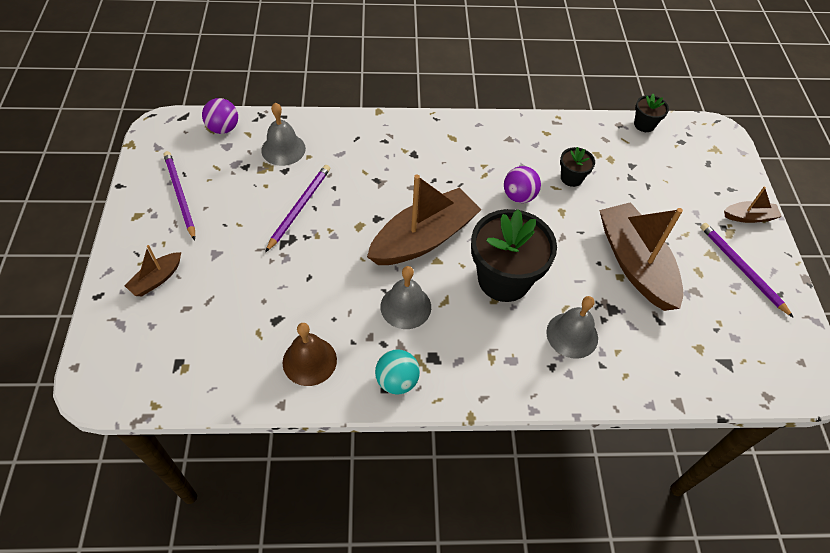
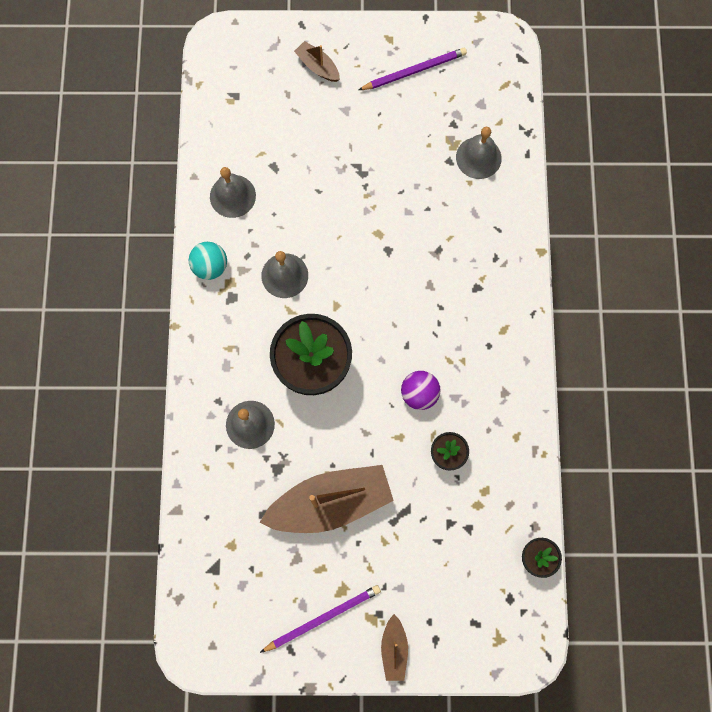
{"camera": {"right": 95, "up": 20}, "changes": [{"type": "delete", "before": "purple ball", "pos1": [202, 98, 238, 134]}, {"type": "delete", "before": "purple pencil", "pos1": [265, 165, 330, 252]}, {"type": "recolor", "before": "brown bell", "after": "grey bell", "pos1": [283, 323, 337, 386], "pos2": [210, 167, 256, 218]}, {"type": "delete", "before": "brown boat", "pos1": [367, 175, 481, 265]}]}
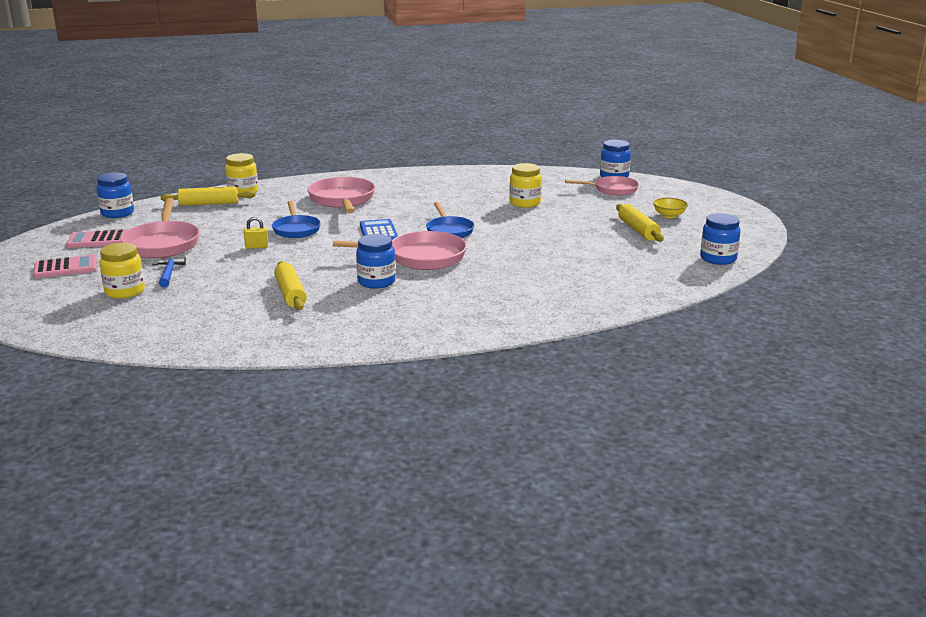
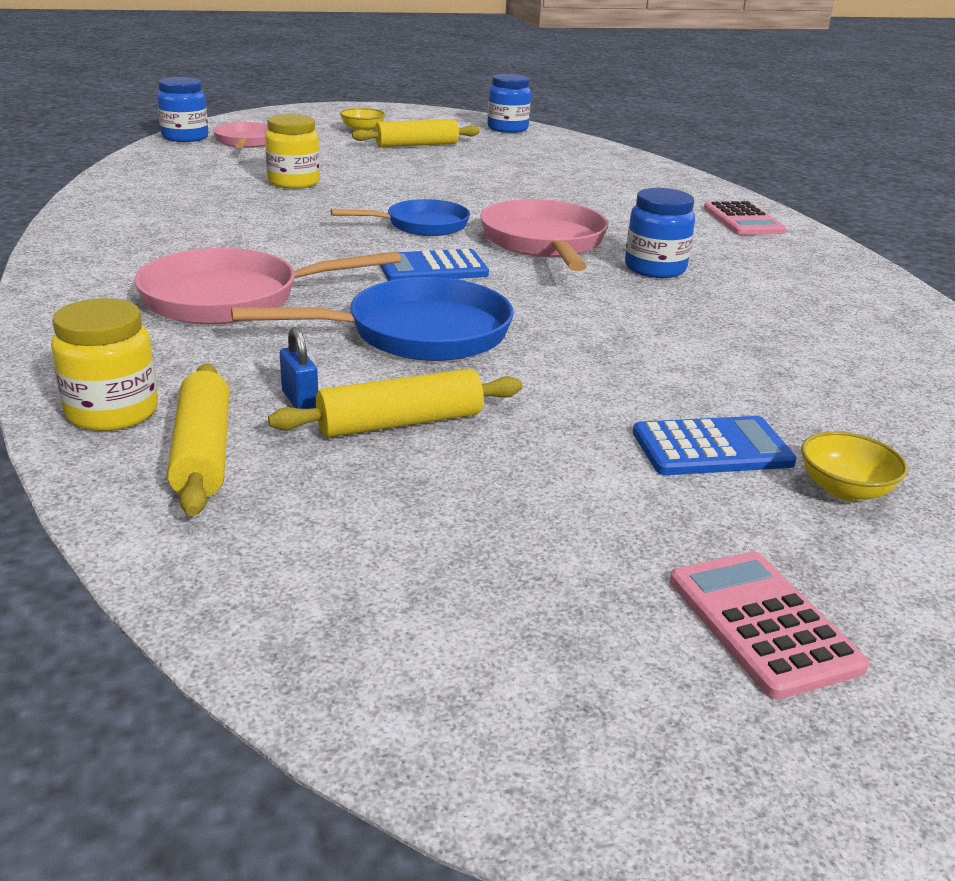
{"camera": {"right": -95, "up": 5}, "changes": [{"type": "move", "before": "pink calculator", "pos1": [66, 230, 127, 248], "pos2": [704, 201, 786, 235]}, {"type": "delete", "before": "blue jar", "pos1": [96, 172, 134, 218]}, {"type": "replace", "before": "yellow jar", "after": "yellow bowl", "pos1": [99, 243, 145, 299], "pos2": [801, 431, 908, 501]}, {"type": "delete", "before": "pink pan", "pos1": [120, 198, 199, 258]}, {"type": "replace", "before": "blue hammer", "after": "blue calculator", "pos1": [152, 255, 186, 287], "pos2": [633, 416, 797, 475]}, {"type": "delete", "before": "yellow padlock", "pos1": [244, 217, 268, 249]}, {"type": "resize", "before": "blue pan", "pos1": [272, 201, 321, 238], "pos2": [231, 277, 514, 361], "scale": 1.52}, {"type": "move", "before": "yellow rolling pin", "pos1": [274, 261, 307, 310], "pos2": [268, 369, 523, 438]}, {"type": "insert", "after": "blue padlock", "pos2": [280, 327, 318, 409]}]}
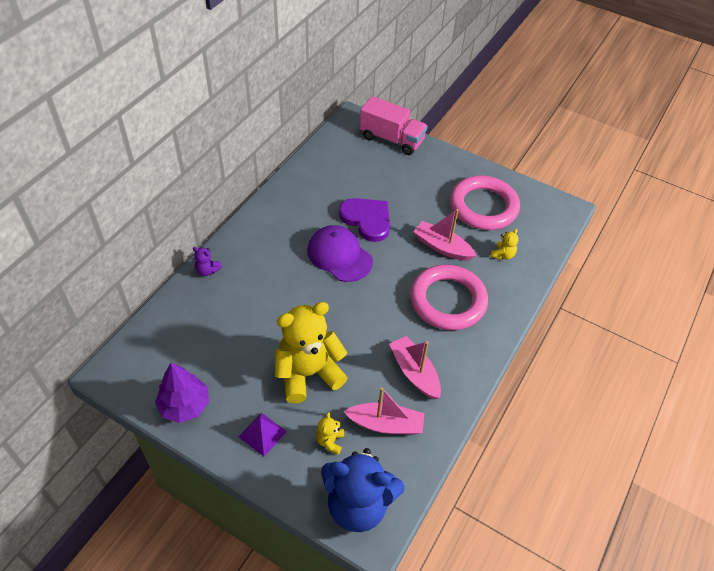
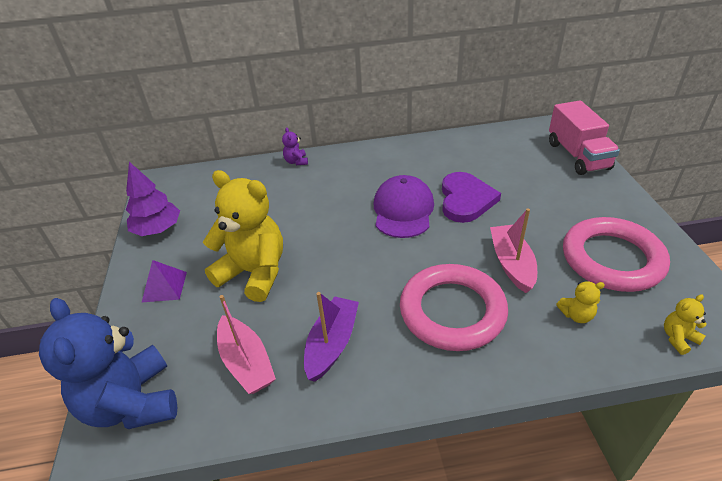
{"camera": {"right": 55, "up": -10}, "changes": [{"type": "move", "before": "yellow teddy bear", "pos1": [316, 412, 344, 455], "pos2": [664, 294, 707, 355]}, {"type": "recolor", "before": "pink boat", "after": "purple boat", "pos1": [389, 336, 441, 399], "pos2": [304, 292, 359, 382]}]}
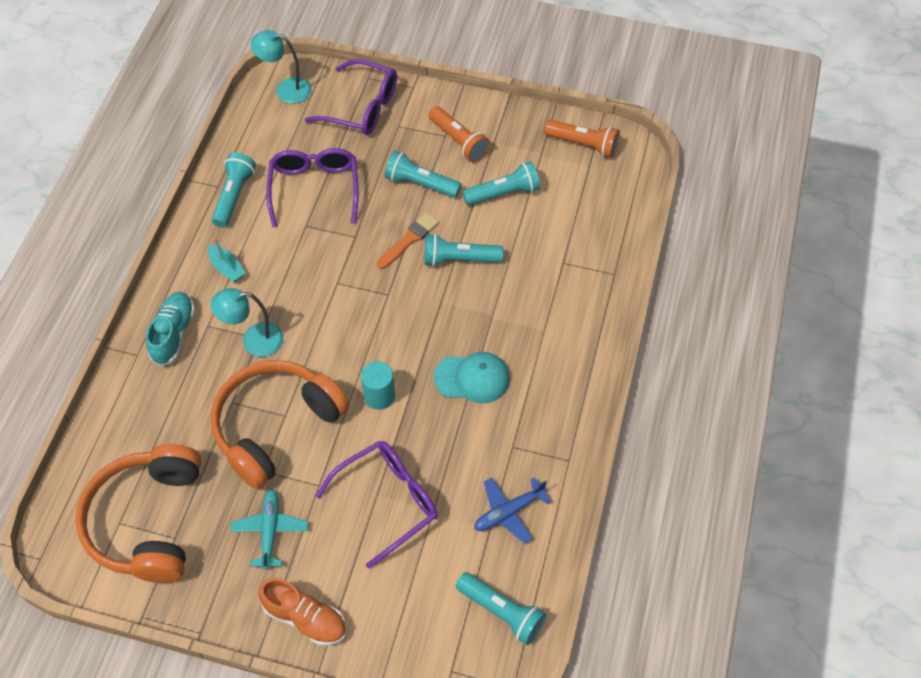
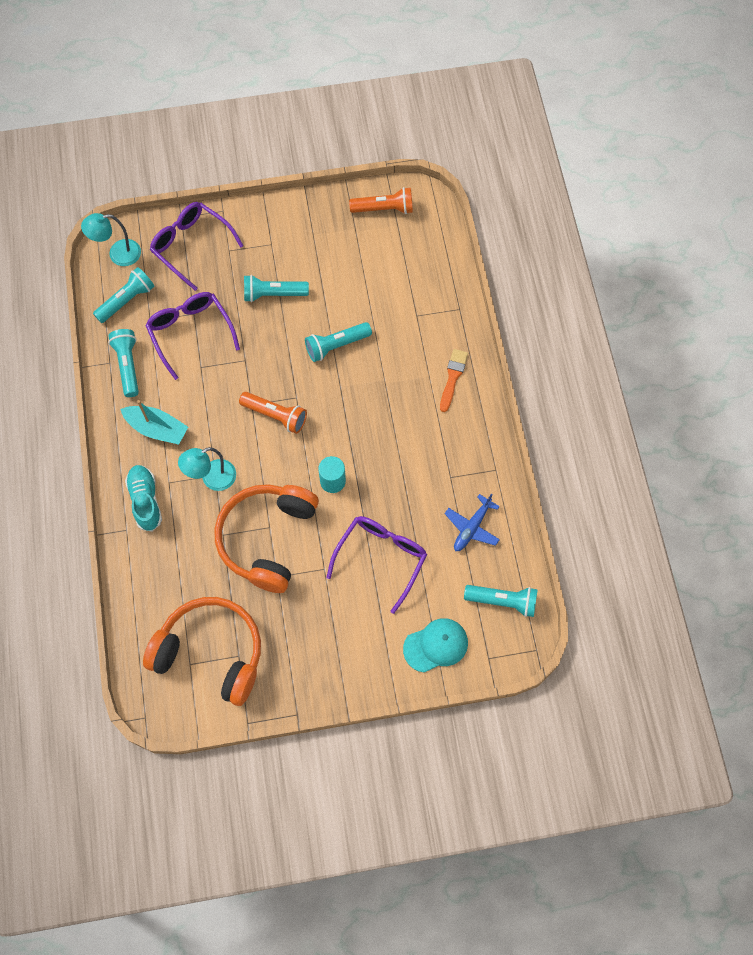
{"camera": {"right": -25, "up": 10}, "changes": [{"type": "rotate", "before": "orange headphones", "pos1": [75, 444, 201, 583], "pos2": [143, 597, 261, 706], "turn": 135}, {"type": "resize", "before": "turquoise boat", "pos1": [208, 238, 246, 283], "pos2": [120, 400, 188, 445], "scale": 1.56}, {"type": "delete", "before": "turquoise plane", "pos1": [230, 489, 308, 570]}, {"type": "delete", "before": "orange shoe", "pos1": [258, 578, 347, 646]}, {"type": "rotate", "before": "purple glasses", "pos1": [305, 59, 397, 135], "pos2": [150, 202, 244, 291], "turn": -135}, {"type": "move", "before": "orange brush", "pos1": [377, 212, 439, 269], "pos2": [440, 349, 468, 412]}, {"type": "move", "before": "orange flashlight", "pos1": [428, 106, 490, 163], "pos2": [239, 392, 307, 434]}, {"type": "move", "before": "turquoise cap", "pos1": [434, 352, 510, 403], "pos2": [403, 618, 468, 672]}, {"type": "move", "before": "turquoise flashlight", "pos1": [462, 161, 540, 205], "pos2": [93, 267, 154, 323]}]}
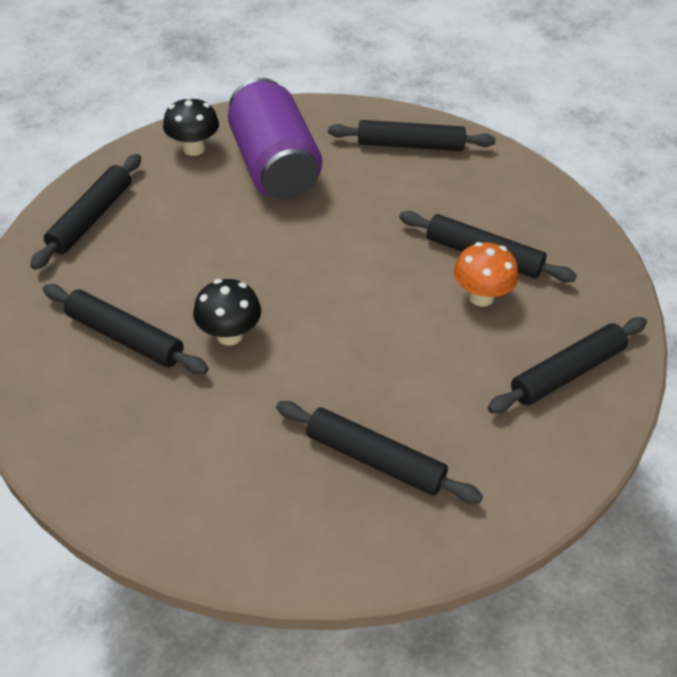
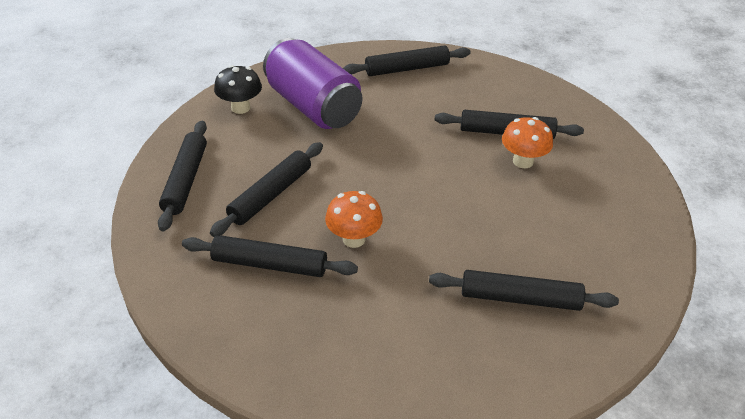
{"camera": {"right": -20, "up": -5}, "changes": [{"type": "recolor", "before": "black mushroom", "after": "orange mushroom", "pos1": [193, 279, 261, 346], "pos2": [325, 191, 383, 248]}, {"type": "move", "before": "black rolling pin", "pos1": [488, 317, 647, 414], "pos2": [210, 142, 323, 237]}]}
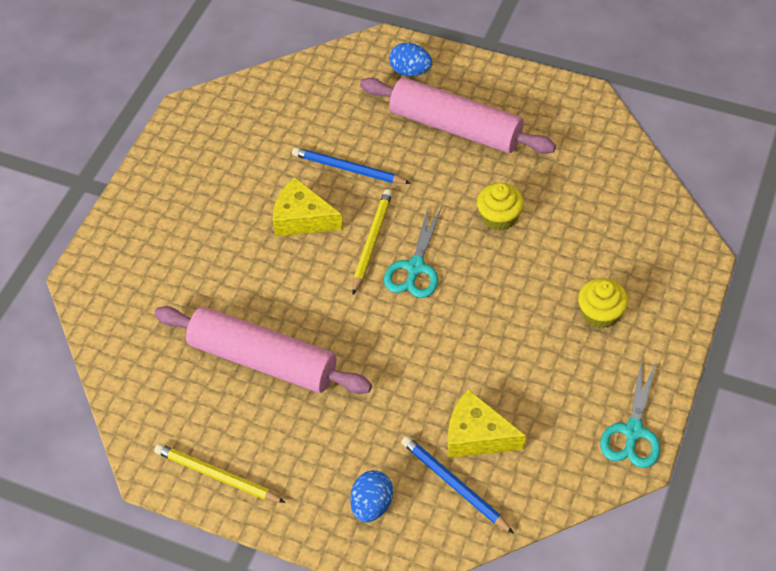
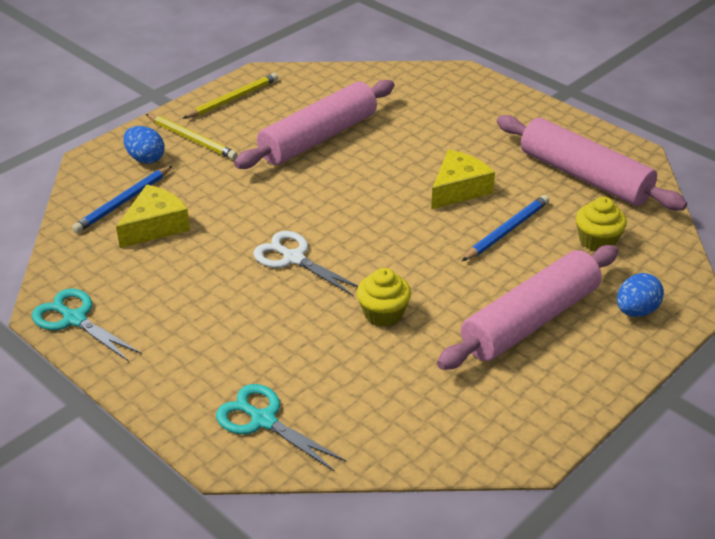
{"camera": {"right": 110, "up": -15}, "changes": [{"type": "move", "before": "yellow pencil", "pos1": [352, 189, 392, 294], "pos2": [146, 114, 238, 160]}, {"type": "move", "before": "turquoise scissors", "pos1": [384, 205, 442, 298], "pos2": [216, 384, 346, 472]}, {"type": "rotate", "before": "blue pencil", "pos1": [401, 436, 514, 534], "pos2": [72, 166, 172, 233], "turn": 150}, {"type": "move", "before": "yellow cupcake", "pos1": [578, 278, 628, 328], "pos2": [576, 197, 627, 251]}, {"type": "insert", "after": "white scissors", "pos2": [253, 231, 358, 296]}, {"type": "insert", "after": "pink rolling pin", "pos2": [497, 115, 687, 211]}]}
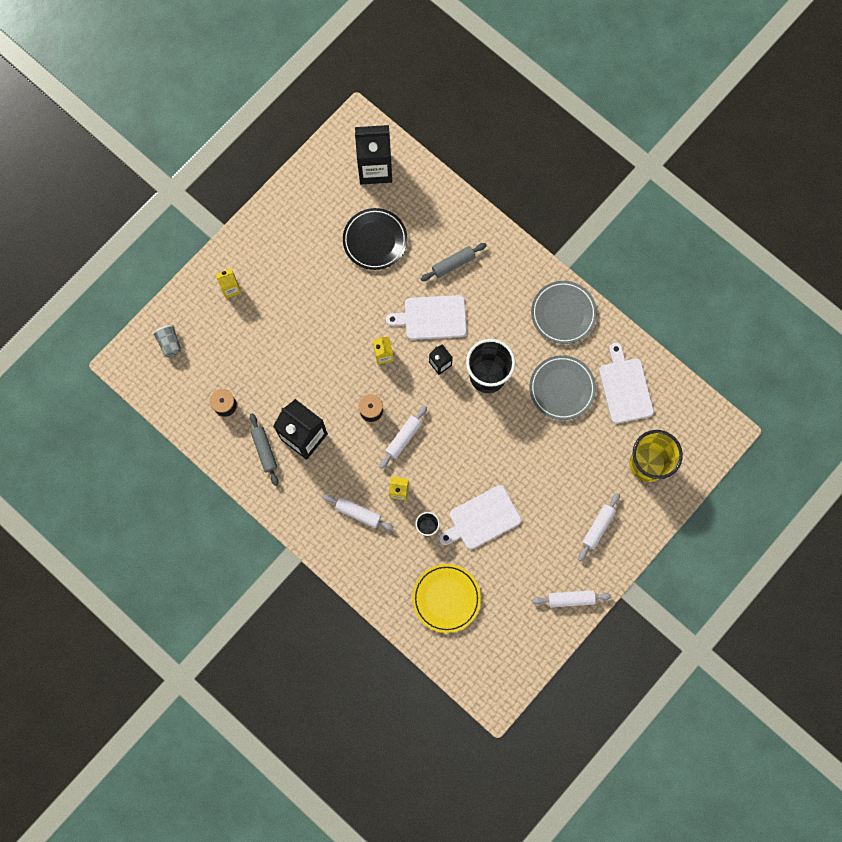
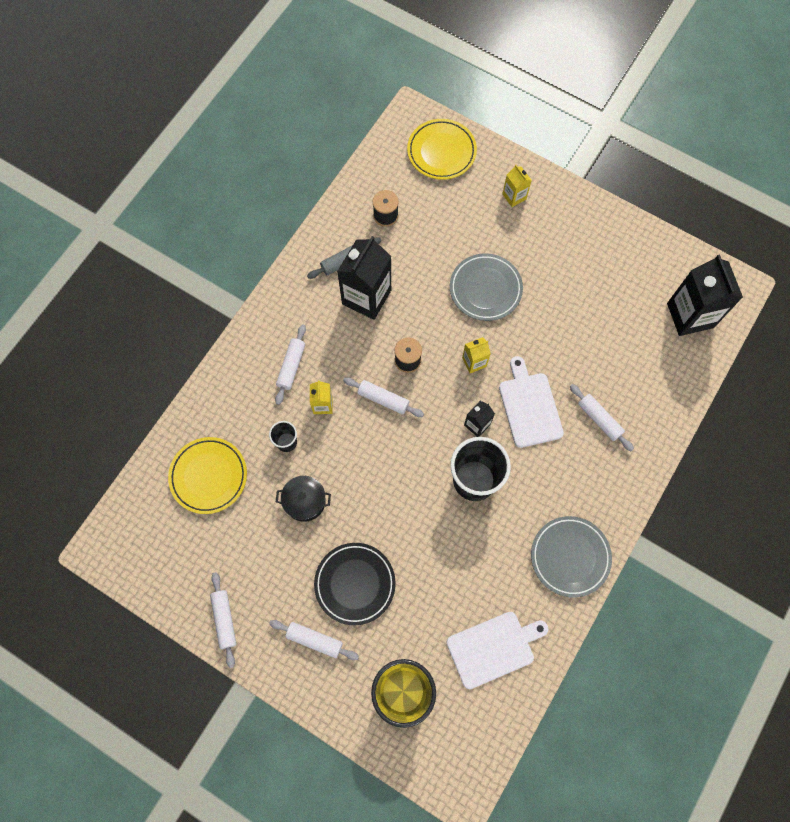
{"camera": {"right": 80, "up": -5}, "changes": [{"type": "replace", "before": "grey cup", "after": "yellow plate", "pos1": [153, 325, 182, 357], "pos2": [407, 119, 477, 180]}, {"type": "move", "before": "black plate", "pos1": [343, 208, 408, 270], "pos2": [314, 543, 396, 625]}, {"type": "recolor", "before": "grey rolling pin", "after": "white rolling pin", "pos1": [421, 243, 487, 281], "pos2": [570, 384, 634, 451]}, {"type": "replace", "before": "white cutting board", "after": "black pot", "pos1": [439, 485, 521, 550], "pos2": [276, 476, 331, 522]}, {"type": "move", "before": "grey plate", "pos1": [530, 355, 596, 420], "pos2": [450, 253, 523, 321]}]}
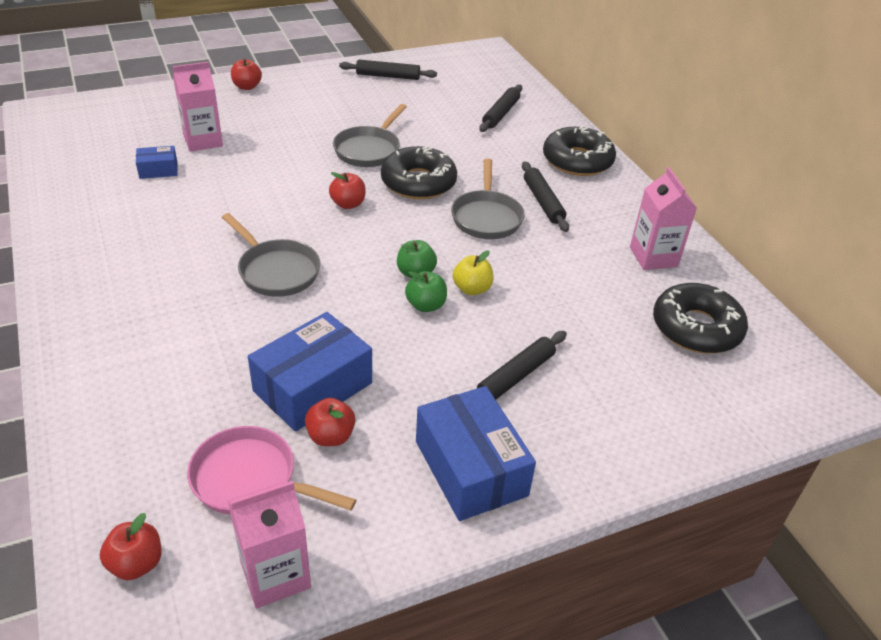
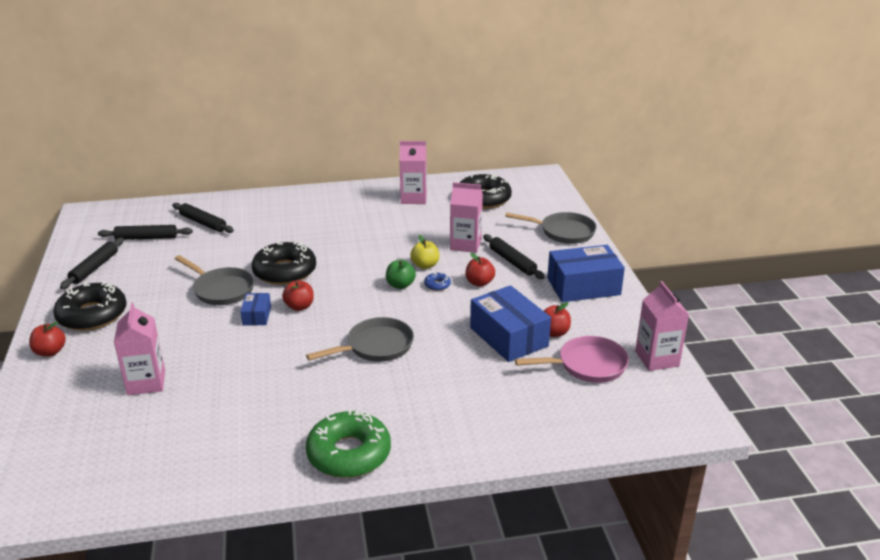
{"camera": {"right": -75, "up": -10}, "changes": [{"type": "move", "before": "red apple", "pos1": [100, 513, 162, 580], "pos2": [465, 253, 495, 287]}, {"type": "move", "before": "blue box", "pos1": [136, 146, 178, 179], "pos2": [240, 293, 271, 326]}, {"type": "rotate", "before": "pink pan", "pos1": [187, 426, 356, 515], "pos2": [515, 336, 629, 383], "turn": -135}, {"type": "replace", "before": "green apple", "after": "blue donut", "pos1": [405, 271, 447, 312], "pos2": [424, 272, 451, 291]}, {"type": "move", "before": "grey pan", "pos1": [451, 159, 525, 239], "pos2": [505, 212, 597, 244]}, {"type": "move", "before": "black rolling pin", "pos1": [522, 161, 569, 232], "pos2": [98, 225, 193, 240]}, {"type": "move", "before": "black donut", "pos1": [543, 126, 616, 176], "pos2": [53, 282, 127, 331]}, {"type": "insert", "after": "green donut", "pos2": [306, 410, 391, 478]}, {"type": "insert", "after": "pink carton", "pos2": [450, 182, 483, 253]}]}
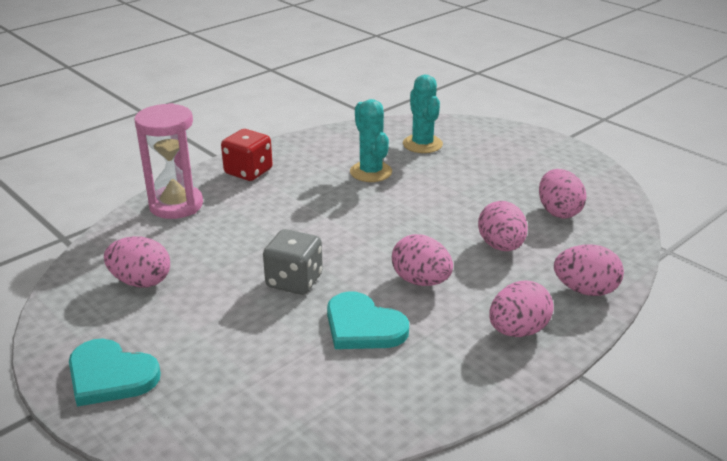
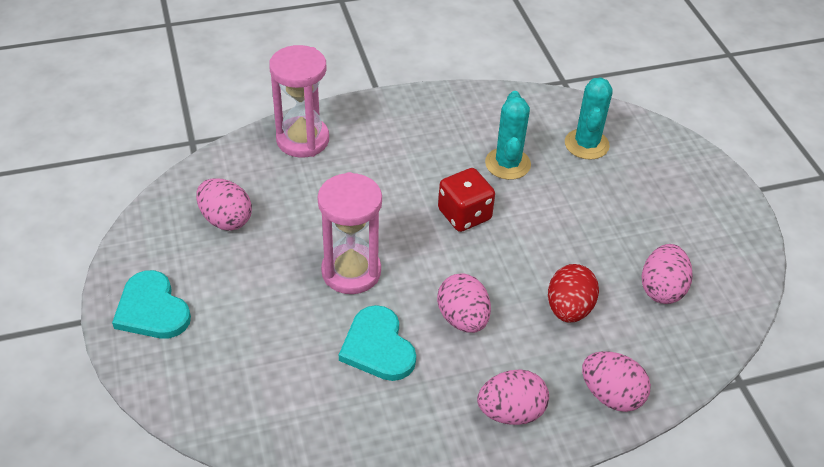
{"camera": {"right": 25, "up": 15}, "changes": [{"type": "move", "before": "red dice", "pos1": [221, 129, 273, 181], "pos2": [438, 168, 495, 232]}, {"type": "replace", "before": "grey dice", "after": "pink hourglass", "pos1": [263, 229, 323, 295], "pos2": [317, 172, 382, 294]}, {"type": "recolor", "before": "pink egg", "after": "red egg", "pos1": [478, 201, 528, 251], "pos2": [548, 264, 599, 322]}]}
